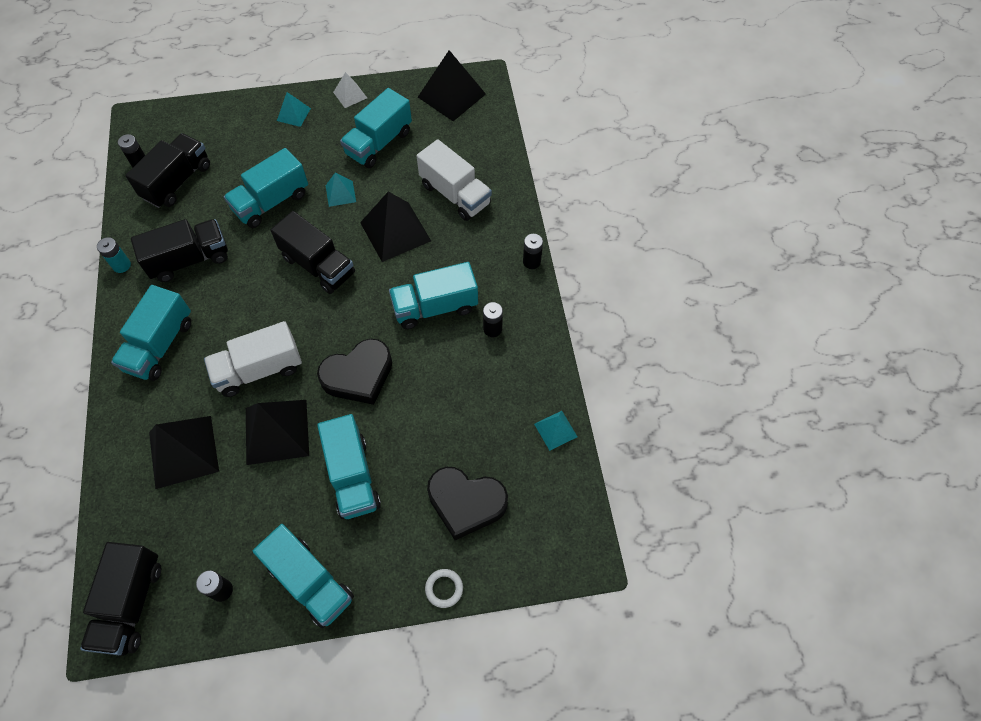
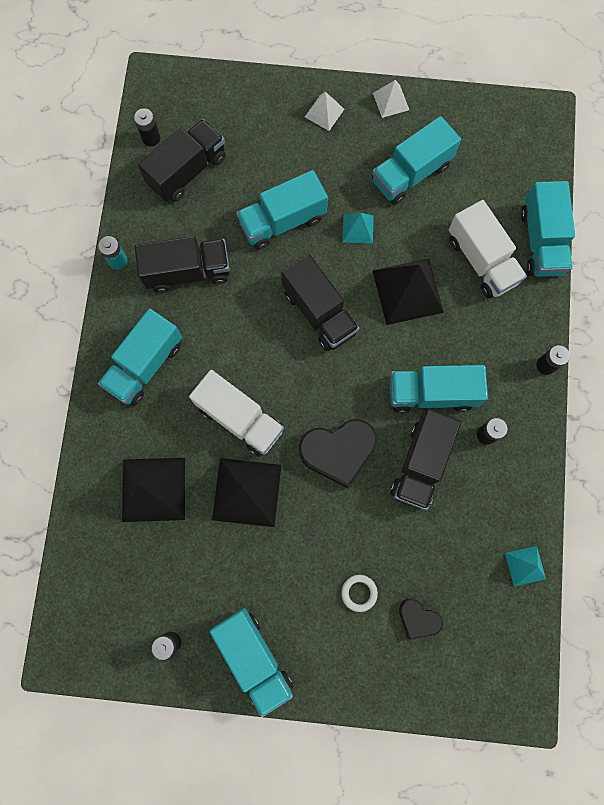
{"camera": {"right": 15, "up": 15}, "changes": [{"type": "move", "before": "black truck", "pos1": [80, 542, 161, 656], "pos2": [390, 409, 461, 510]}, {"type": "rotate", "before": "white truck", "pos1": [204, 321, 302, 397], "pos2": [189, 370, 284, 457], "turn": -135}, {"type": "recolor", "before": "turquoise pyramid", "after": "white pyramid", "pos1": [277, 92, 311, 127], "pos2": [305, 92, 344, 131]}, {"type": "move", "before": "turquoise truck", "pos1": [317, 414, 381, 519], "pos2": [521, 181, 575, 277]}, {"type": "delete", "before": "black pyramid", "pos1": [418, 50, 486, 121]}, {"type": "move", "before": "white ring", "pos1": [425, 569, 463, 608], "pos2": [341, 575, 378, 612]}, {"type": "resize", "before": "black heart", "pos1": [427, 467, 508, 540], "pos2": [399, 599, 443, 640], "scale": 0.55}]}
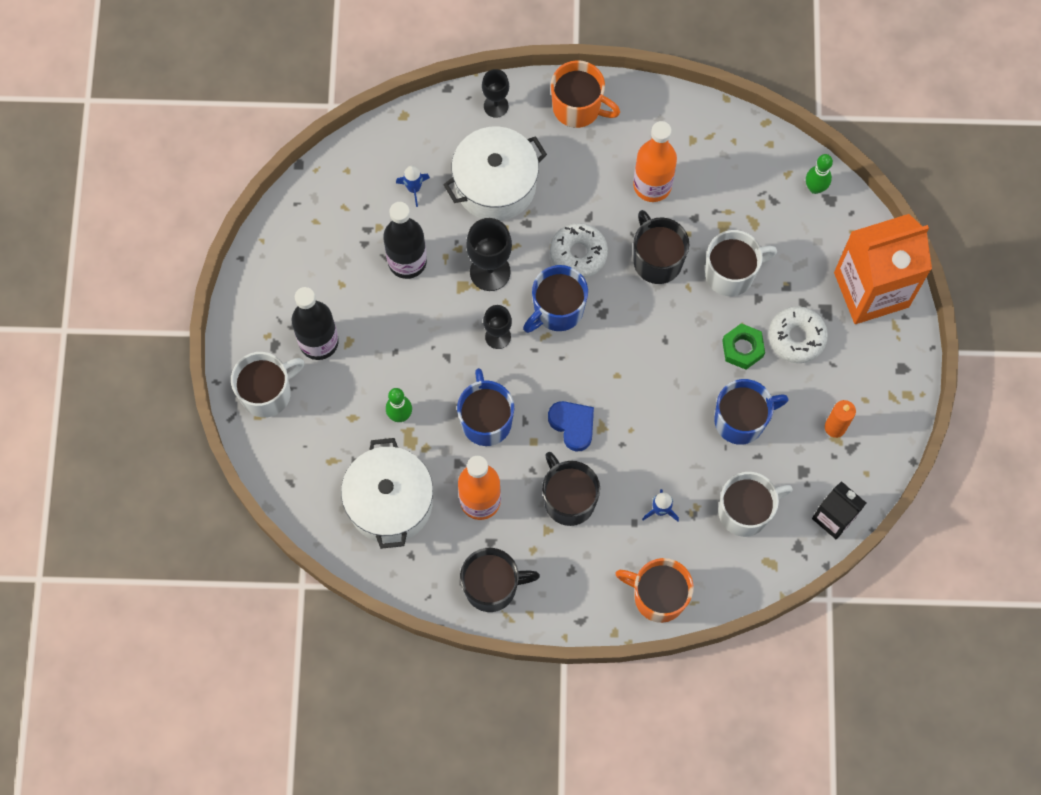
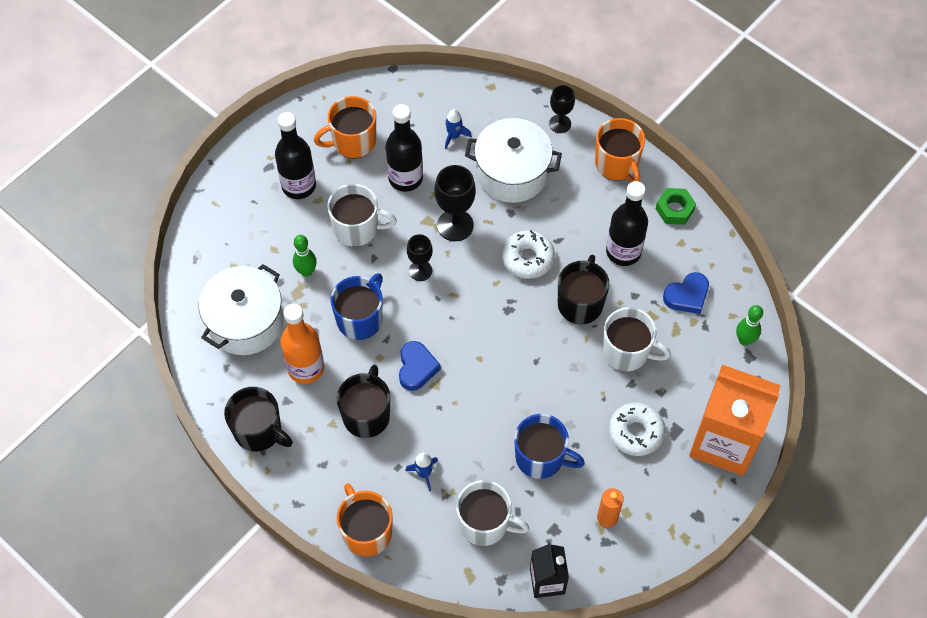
{"camera": {"right": 40, "up": -10}, "changes": [{"type": "move", "before": "white mug", "pos1": [231, 352, 305, 417], "pos2": [327, 184, 397, 247]}, {"type": "delete", "before": "blue mug", "pos1": [523, 265, 588, 333]}, {"type": "recolor", "before": "orange bottle", "after": "black bottle", "pos1": [633, 121, 677, 202], "pos2": [606, 181, 648, 266]}, {"type": "move", "before": "green nut", "pos1": [722, 323, 765, 370], "pos2": [656, 188, 696, 225]}, {"type": "insert", "after": "orange mug", "pos2": [314, 96, 376, 158]}, {"type": "insert", "after": "blue heart", "pos2": [663, 272, 709, 314]}]}
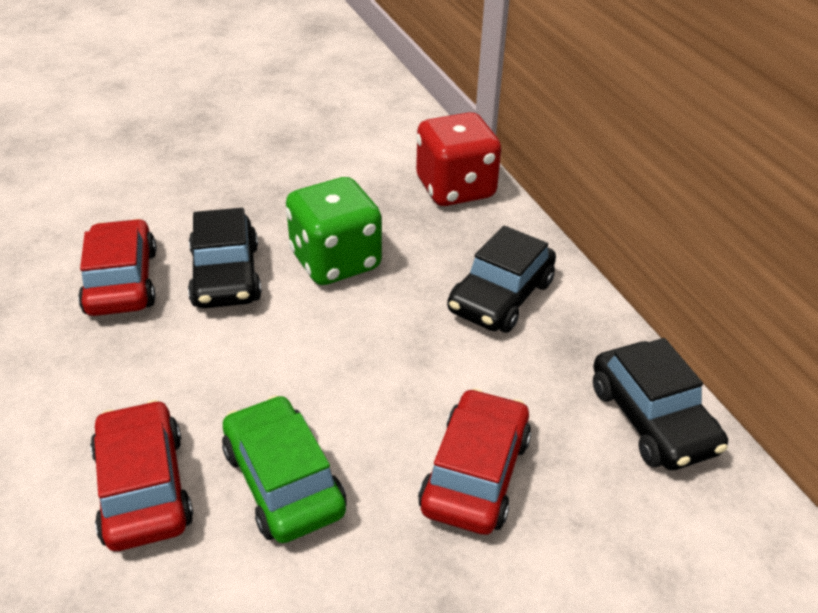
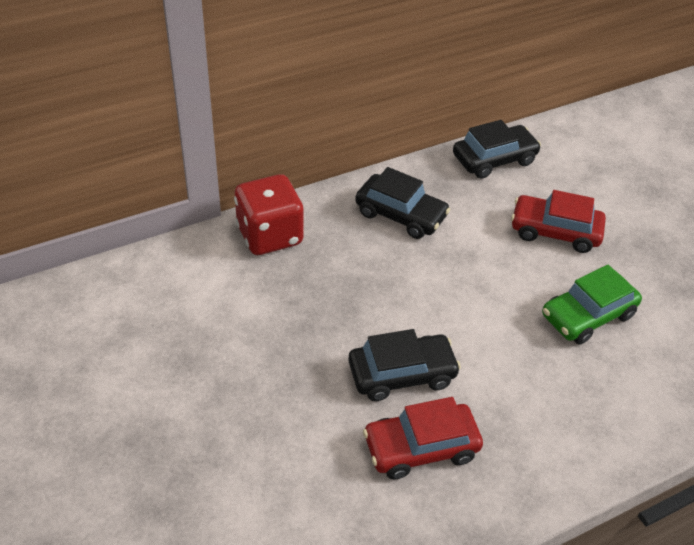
{"camera": {"right": -95, "up": 5}, "changes": [{"type": "delete", "before": "red car", "pos1": [90, 400, 193, 551]}, {"type": "delete", "before": "green dice", "pos1": [286, 177, 382, 285]}]}
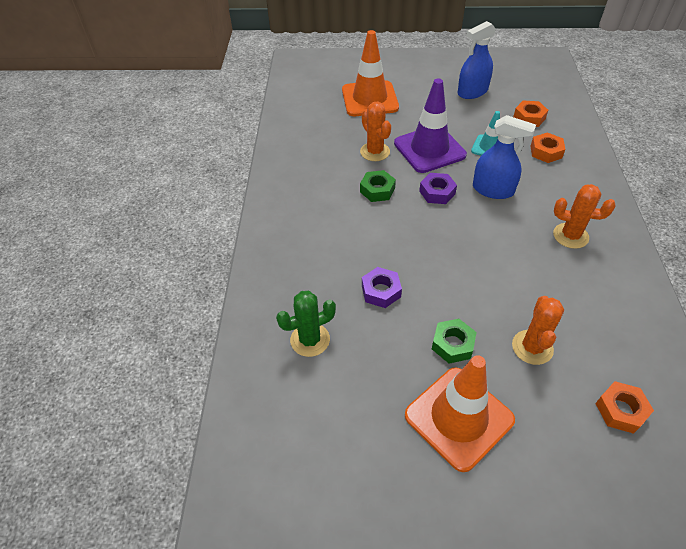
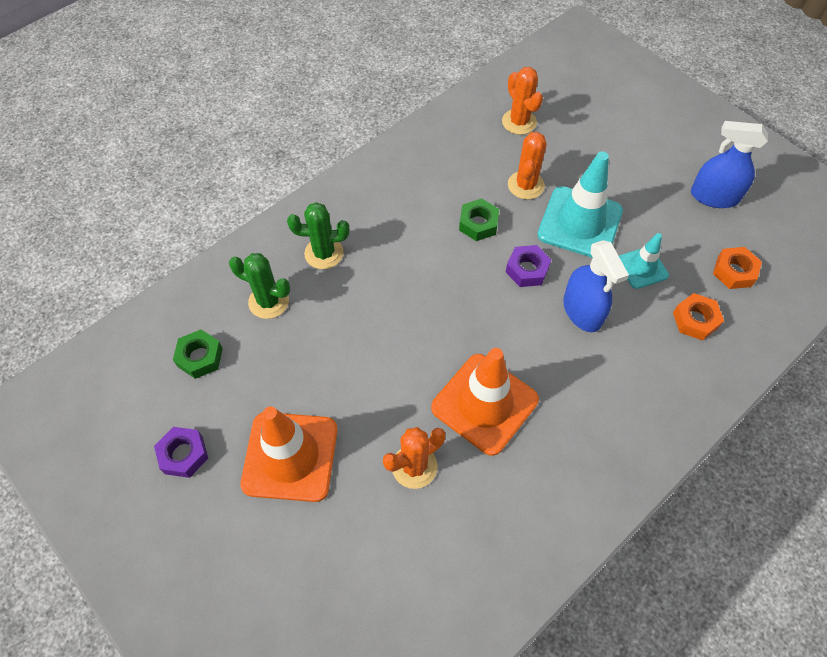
{"camera": {"right": 45, "up": 10}, "changes": [{"type": "move", "before": "orange traffic cone", "pos1": [342, 30, 399, 116], "pos2": [431, 348, 539, 456]}, {"type": "move", "before": "purple nut", "pos1": [362, 267, 402, 308], "pos2": [154, 427, 208, 478]}, {"type": "recolor", "before": "purple traffic cone", "after": "turquoise traffic cone", "pos1": [394, 78, 467, 173], "pos2": [538, 151, 623, 258]}, {"type": "move", "before": "green nut", "pos1": [432, 319, 477, 364], "pos2": [173, 329, 223, 379]}, {"type": "move", "before": "orange cactus", "pos1": [553, 184, 615, 249], "pos2": [502, 67, 543, 135]}, {"type": "delete", "before": "orange nut", "pos1": [595, 381, 654, 434]}, {"type": "insert", "after": "green cactus", "pos2": [287, 202, 349, 269]}]}
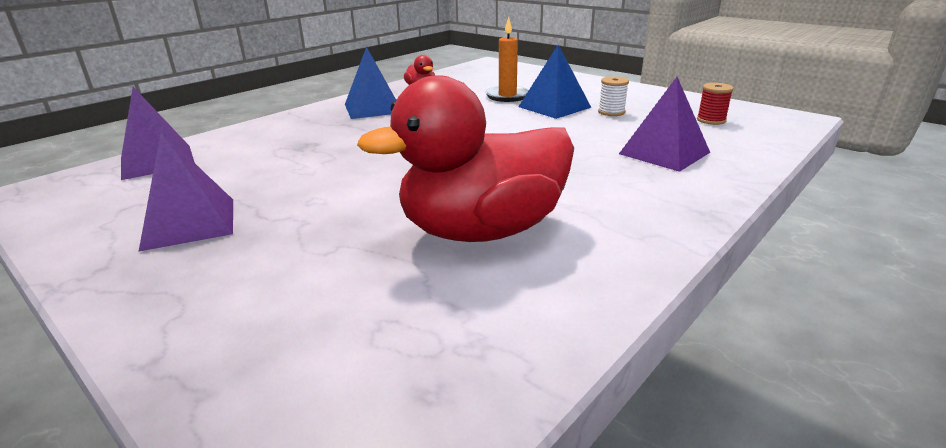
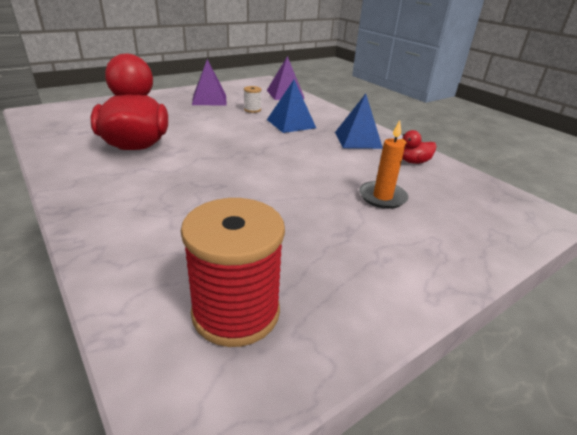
{"camera": {"right": 100, "up": 5}, "changes": [{"type": "move", "before": "blue pyramid", "pos1": [518, 45, 591, 119], "pos2": [267, 80, 316, 133]}, {"type": "move", "before": "white spool", "pos1": [598, 76, 629, 116], "pos2": [244, 86, 262, 113]}, {"type": "delete", "before": "purple pyramid", "pos1": [619, 77, 710, 172]}, {"type": "resize", "before": "red spool", "pos1": [697, 83, 734, 125], "pos2": [181, 198, 285, 347], "scale": 2.26}]}
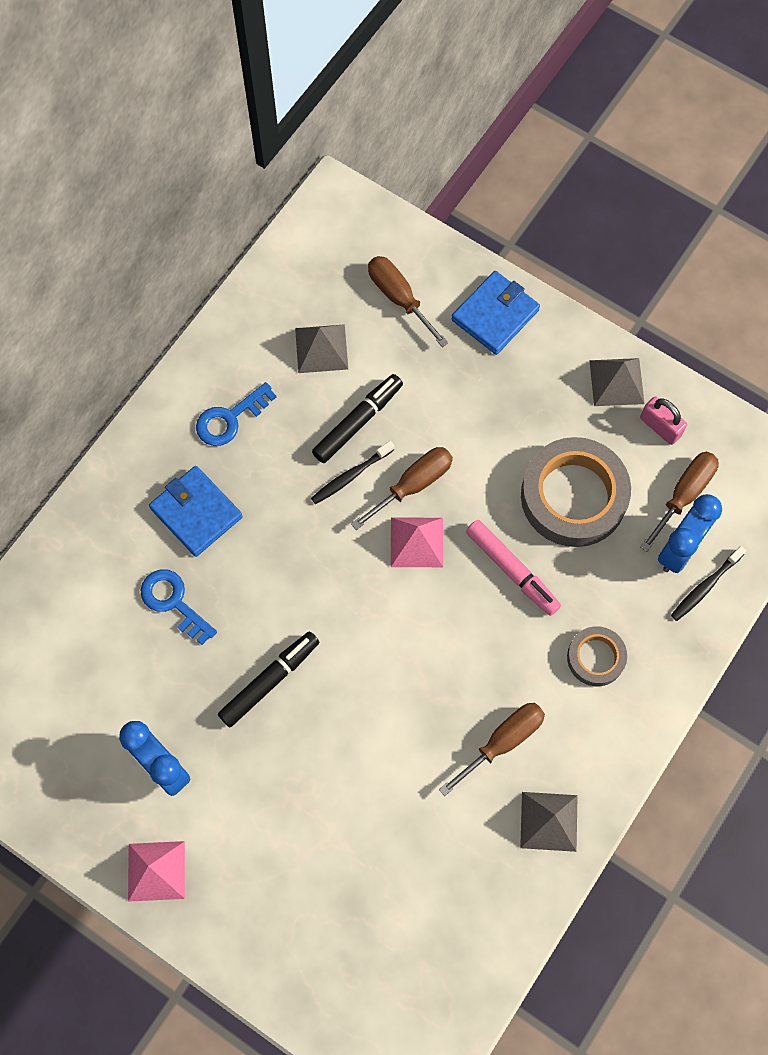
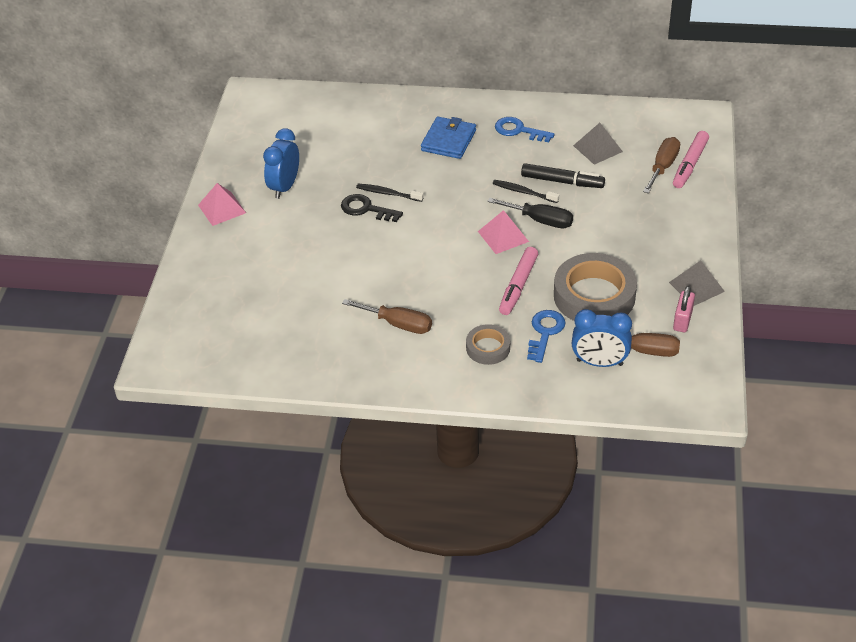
{"camera": {"right": 65, "up": -25}, "changes": [{"type": "move", "before": "blue key", "pos1": [140, 569, 217, 645], "pos2": [527, 310, 566, 363]}, {"type": "replace", "before": "black marker", "after": "black key", "pos1": [218, 631, 319, 727], "pos2": [341, 194, 403, 222]}, {"type": "recolor", "before": "brown screwdriver", "after": "black screwdriver", "pos1": [351, 447, 453, 530], "pos2": [487, 198, 573, 228]}, {"type": "delete", "before": "blue wallet", "pos1": [451, 271, 540, 355]}, {"type": "delete", "before": "grey pyramid", "pos1": [520, 792, 578, 852]}, {"type": "move", "before": "black toothbrush", "pos1": [671, 546, 746, 621], "pos2": [356, 184, 424, 202]}, {"type": "insert", "after": "pink marker", "pos2": [673, 131, 709, 188]}]}
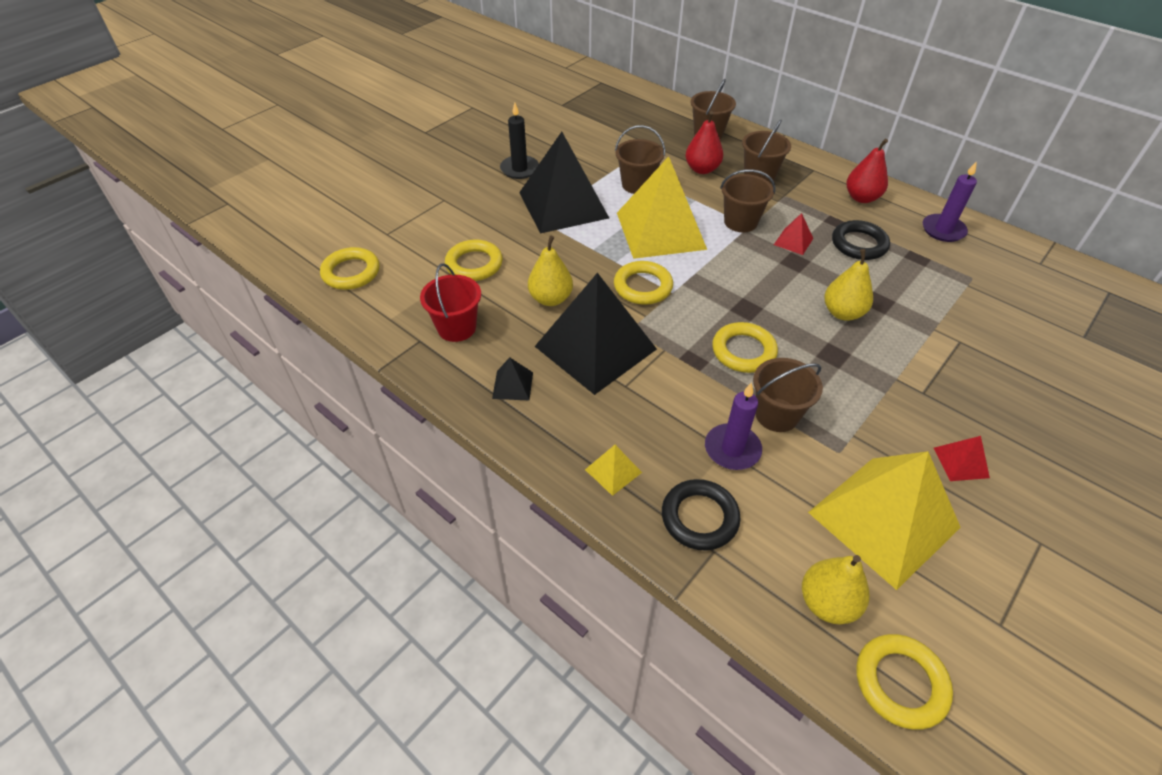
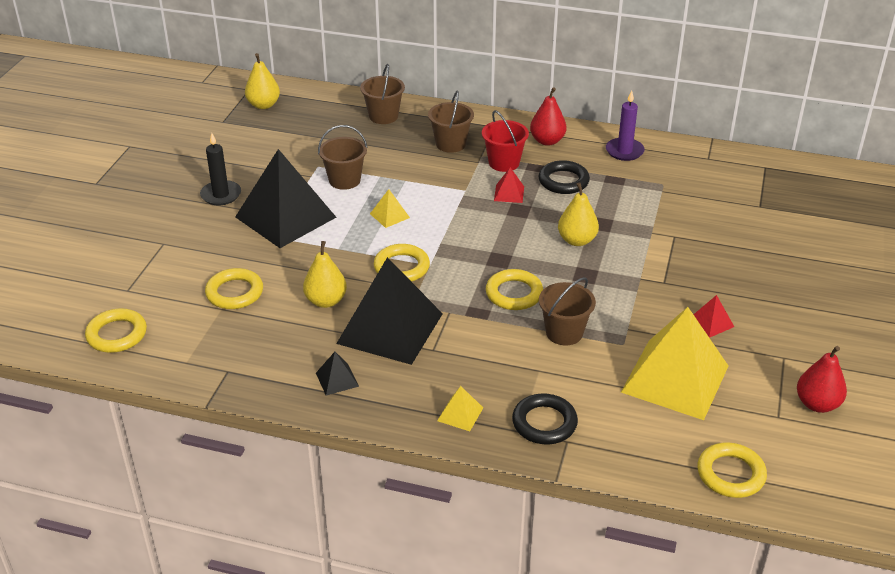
{"camera": {"right": -25, "up": -10}, "changes": [{"type": "move", "before": "red bucket", "pos1": [420, 263, 481, 342], "pos2": [482, 110, 529, 172]}, {"type": "resize", "before": "yellow pyramid", "pos1": [617, 156, 707, 259], "pos2": [370, 189, 410, 228], "scale": 0.41}, {"type": "move", "before": "red pear", "pos1": [686, 111, 723, 174], "pos2": [797, 346, 847, 413]}, {"type": "delete", "before": "purple candle", "pos1": [705, 382, 762, 470]}, {"type": "delete", "before": "brown bucket", "pos1": [720, 169, 776, 232]}, {"type": "move", "before": "yellow pear", "pos1": [802, 555, 869, 625], "pos2": [245, 53, 280, 109]}]}
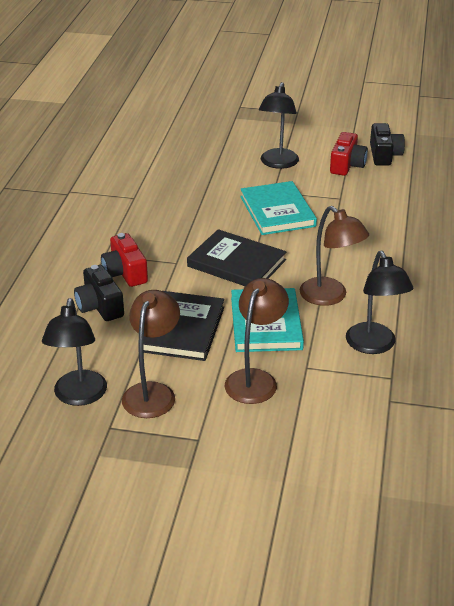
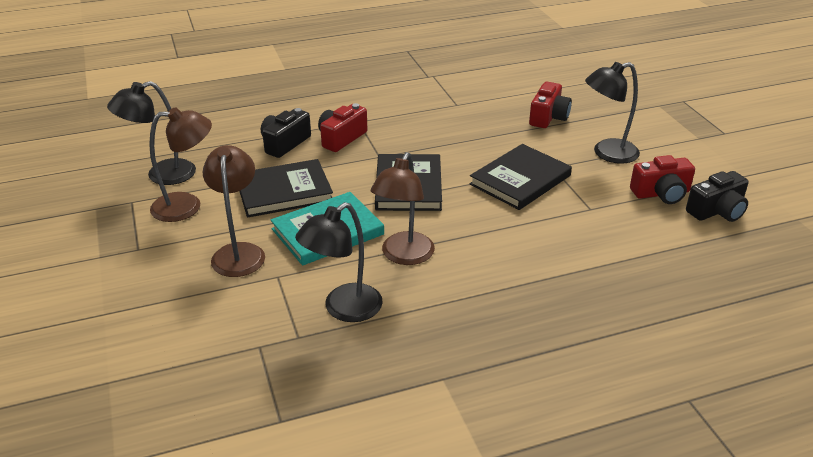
{"camera": {"right": 60, "up": 0}, "changes": [{"type": "rotate", "before": "brown lamp", "pos1": [225, 278, 289, 404], "pos2": [203, 145, 265, 277], "turn": -90}, {"type": "recolor", "before": "turquoise book", "after": "black book", "pos1": [240, 181, 317, 235], "pos2": [469, 144, 572, 210]}, {"type": "insert", "after": "red camera", "pos2": [529, 82, 572, 128]}]}
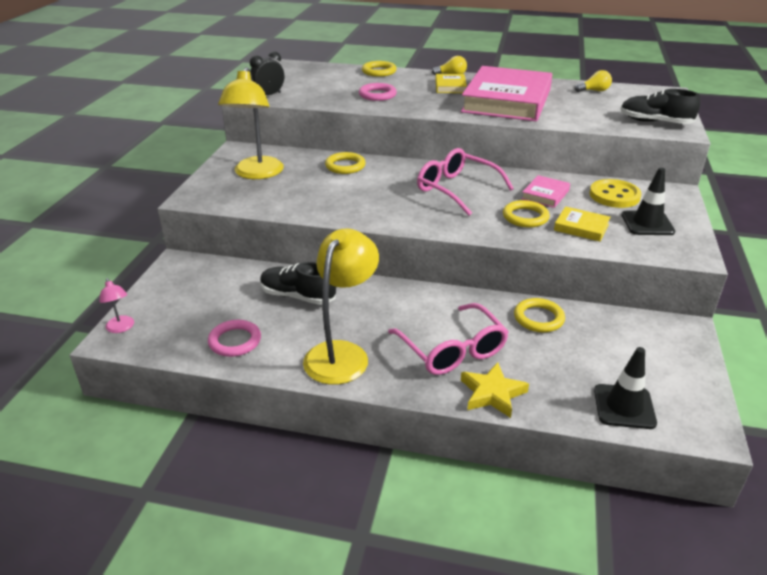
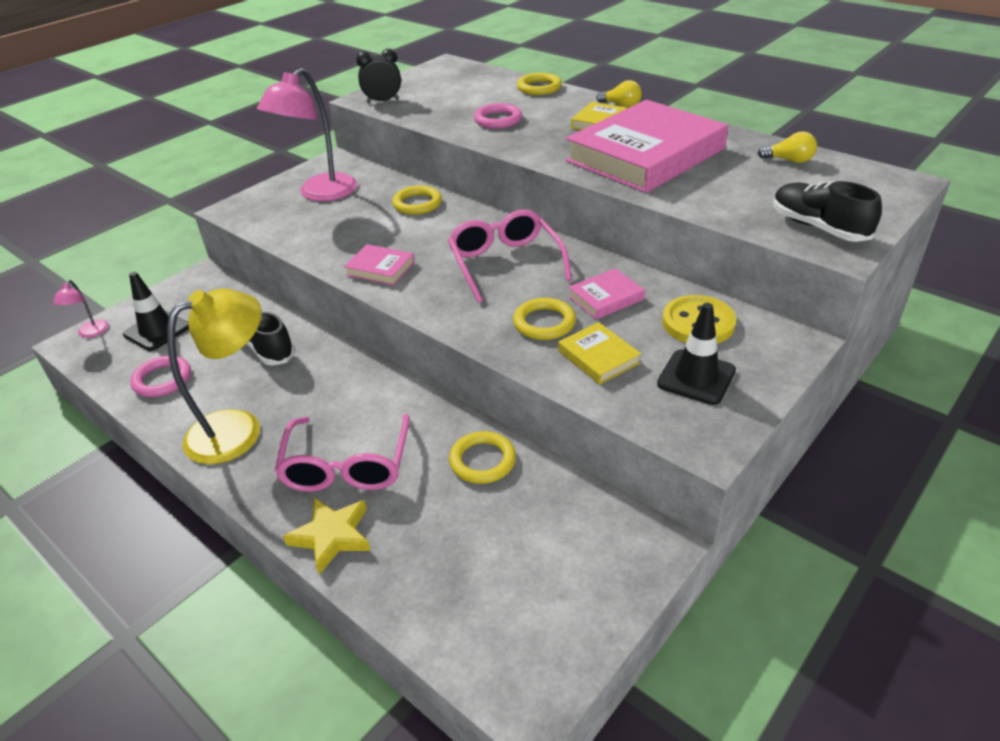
{"camera": {"right": 30, "up": 5}, "changes": [{"type": "recolor", "before": "yellow lamp", "after": "pink lamp", "pos1": [218, 67, 284, 179], "pos2": [257, 68, 357, 201]}, {"type": "move", "before": "black traffic cone", "pos1": [594, 347, 657, 429], "pos2": [123, 272, 189, 351]}, {"type": "insert", "after": "pink book", "pos2": [344, 244, 415, 286]}]}
